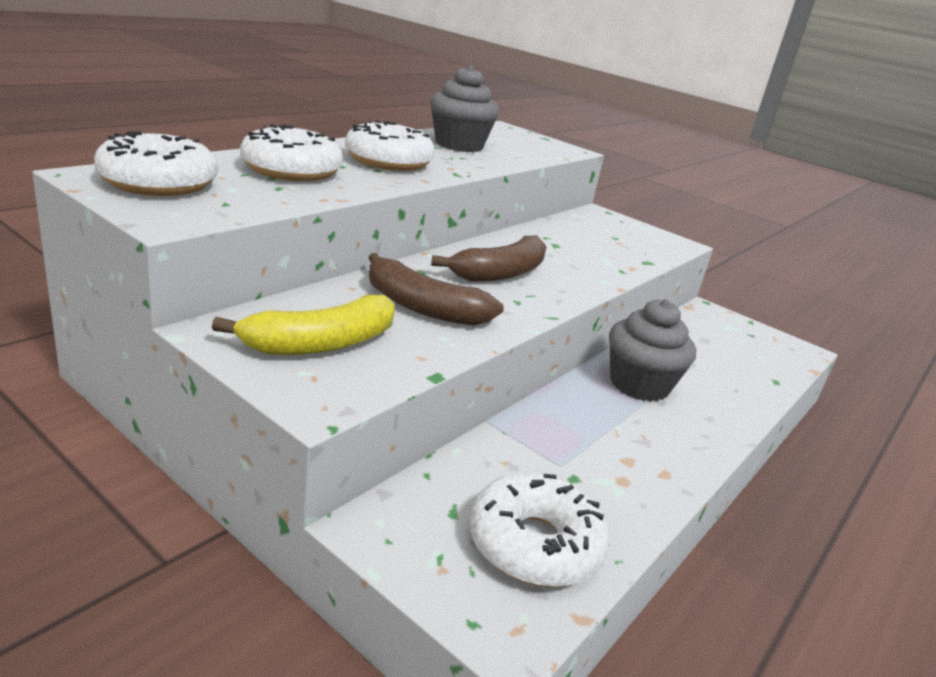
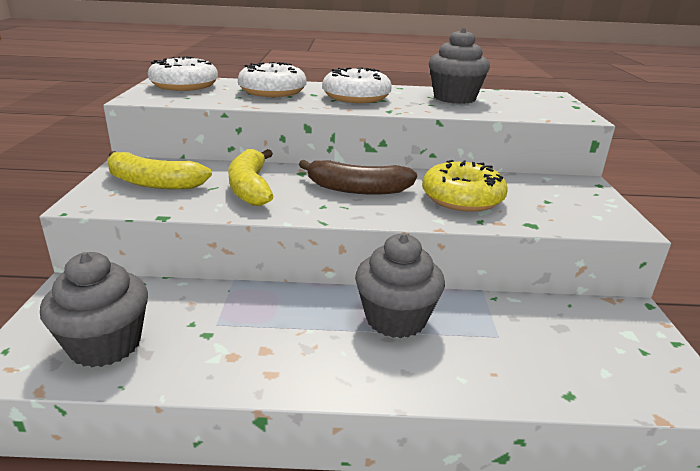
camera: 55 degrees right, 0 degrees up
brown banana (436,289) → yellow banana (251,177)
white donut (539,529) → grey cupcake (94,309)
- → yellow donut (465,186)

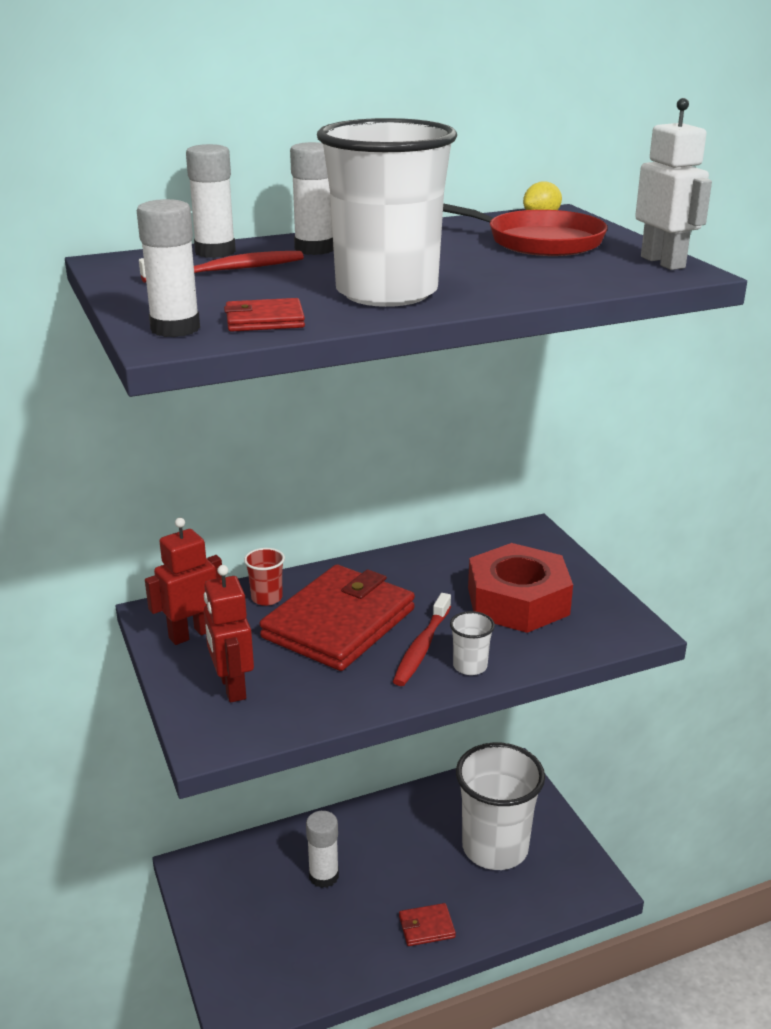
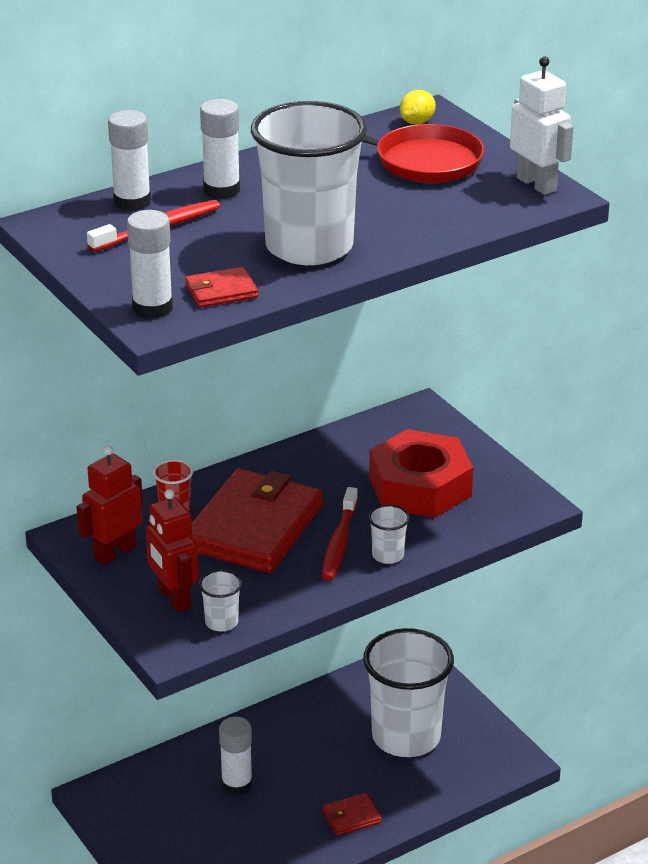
camera: 10 degrees left, 5 degrees up
- → white cup (220,600)

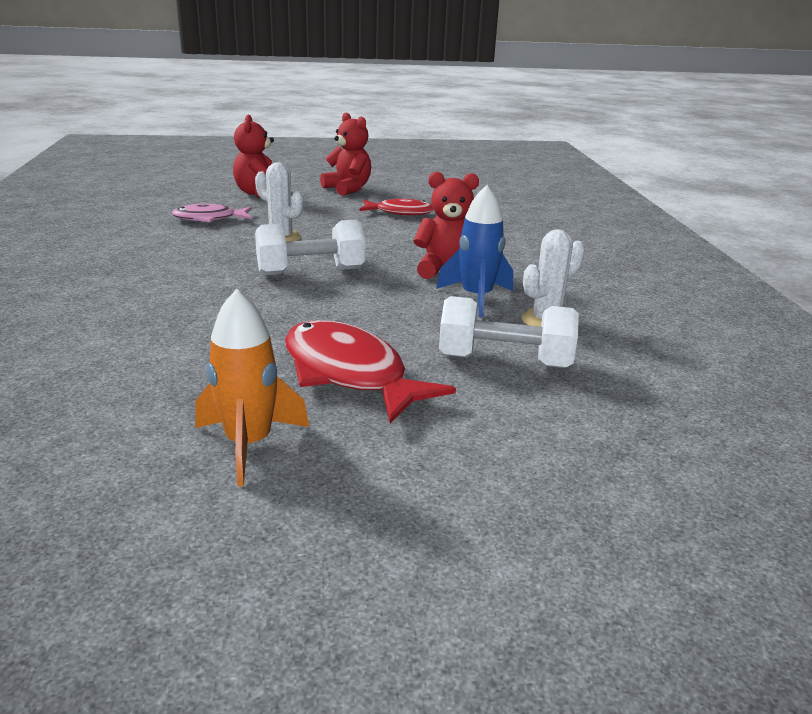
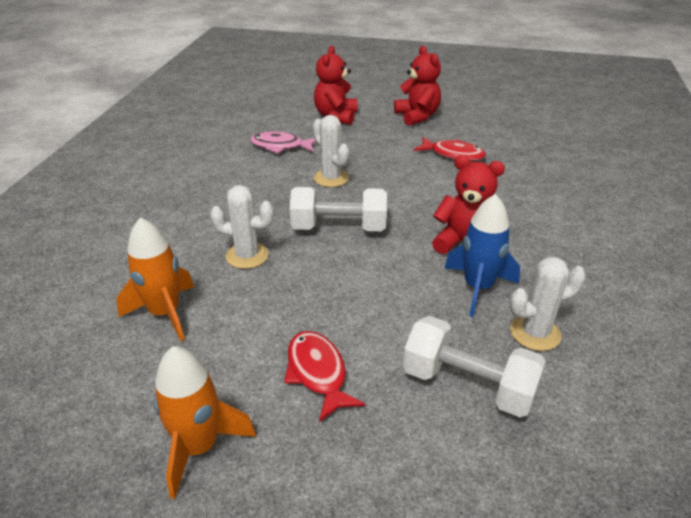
camera: 20 degrees right, 10 degrees up
red fish (370,372) → red fish (324,376), x0.62
- → orange rocket (155,279)
- → white cactus (242,227)

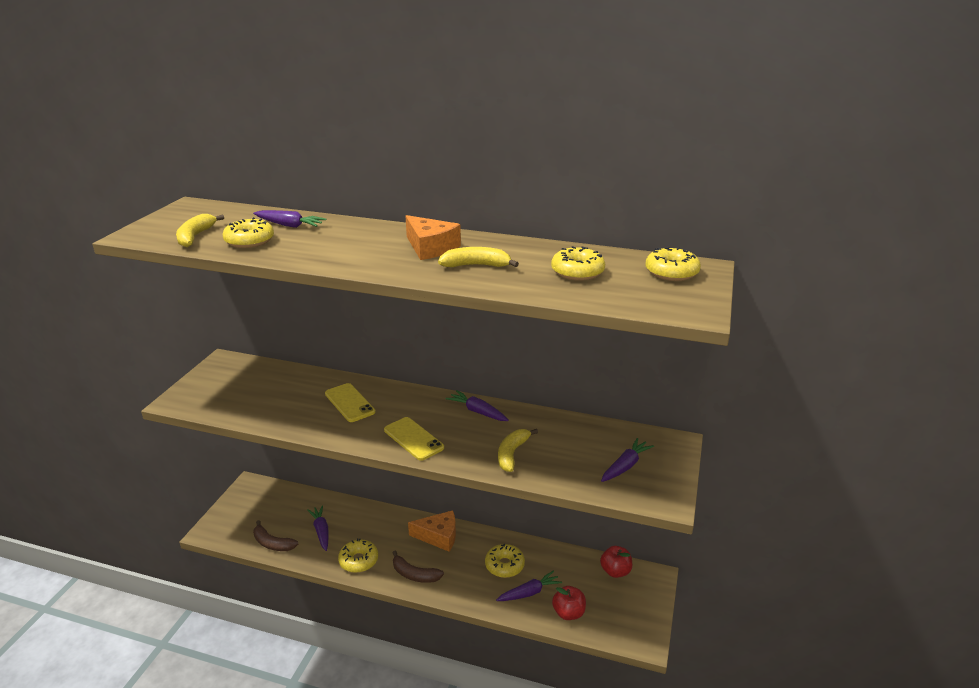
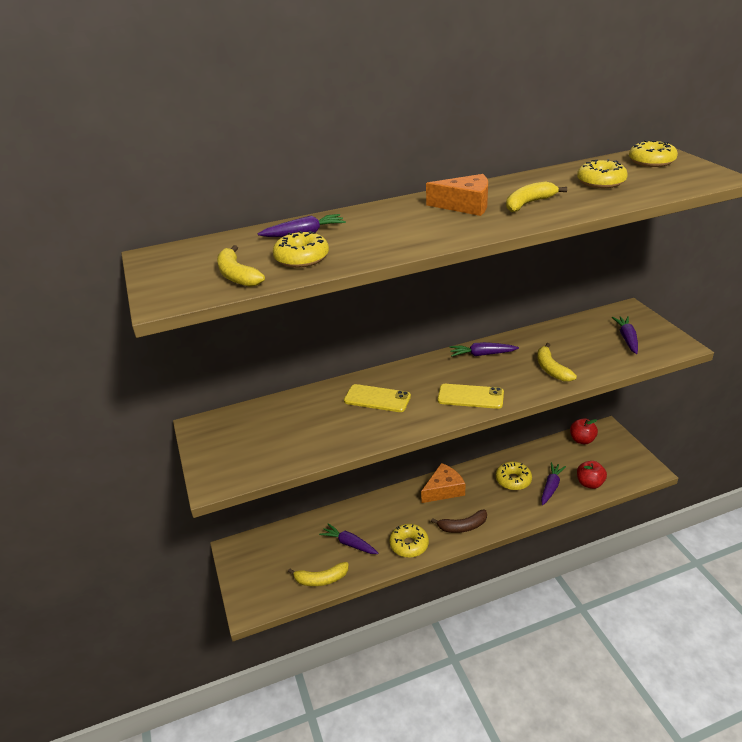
camera: 35 degrees left, 5 degrees up
brown banana (275,535) → yellow banana (318,574)

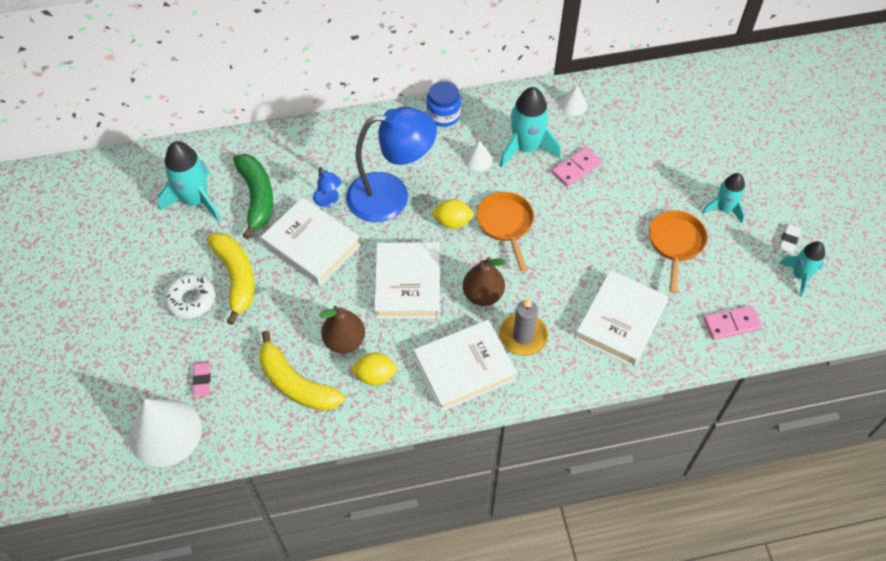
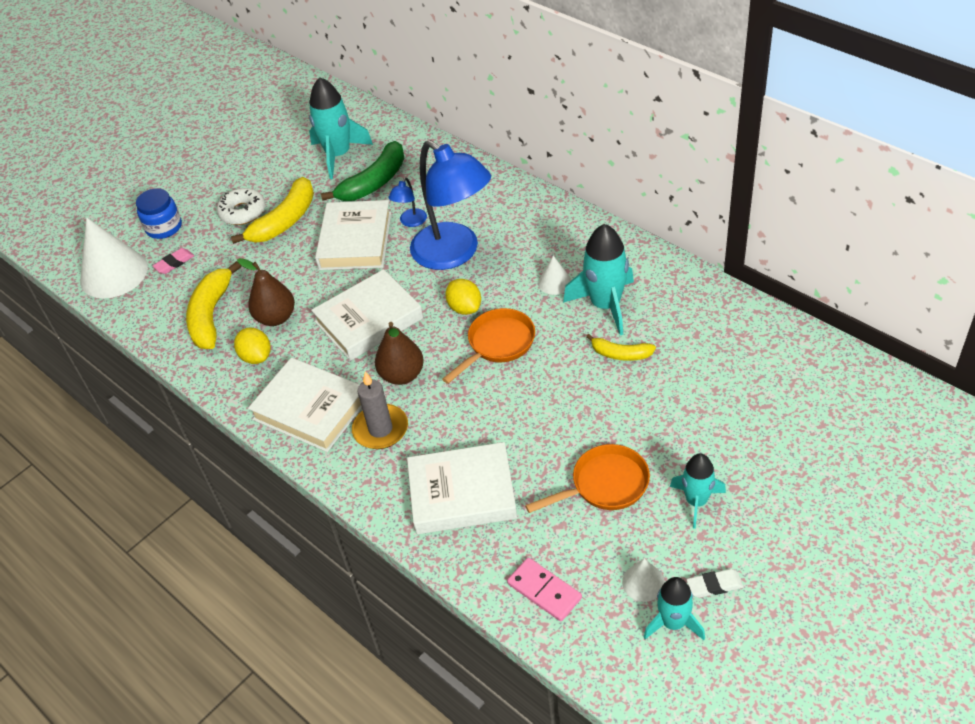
camera: 60 degrees right, 10 degrees down
blue jar (443,104) → blue jar (159,213), move
pink domino (577,167) → yellow banana (621,347)
white cone (573,100) → white cone (643,580), move

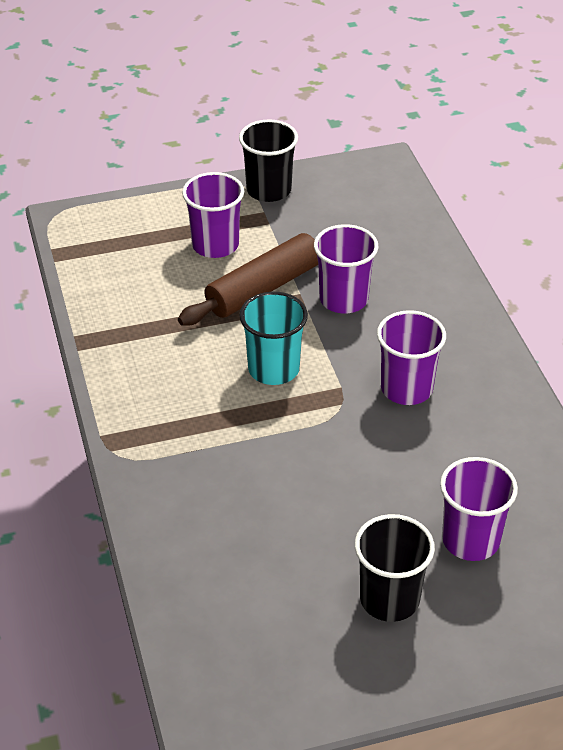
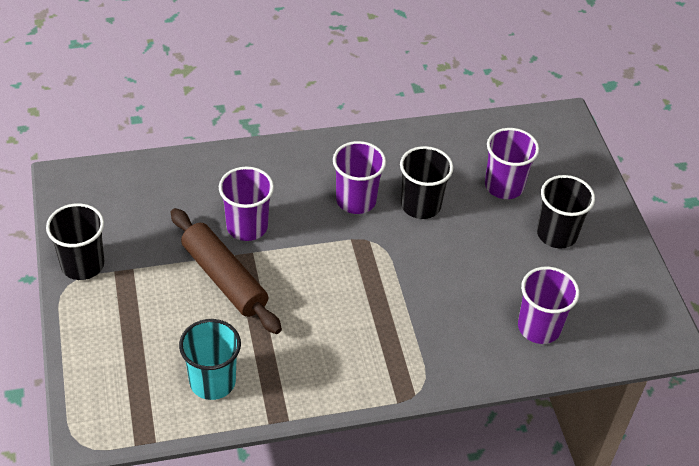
camera: 90 degrees left, 5 degrees up
purple cup (213,215) → purple cup (548,305), move
turquoise cup (273,338) → turquoise cup (210,359), move
- → black cup (426,182)

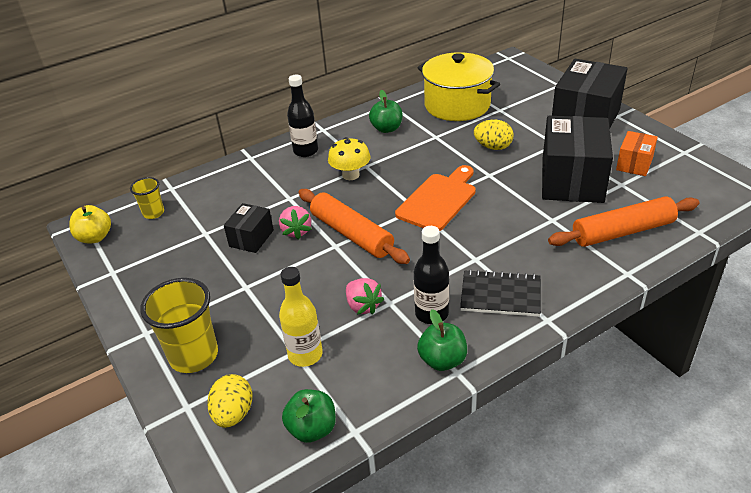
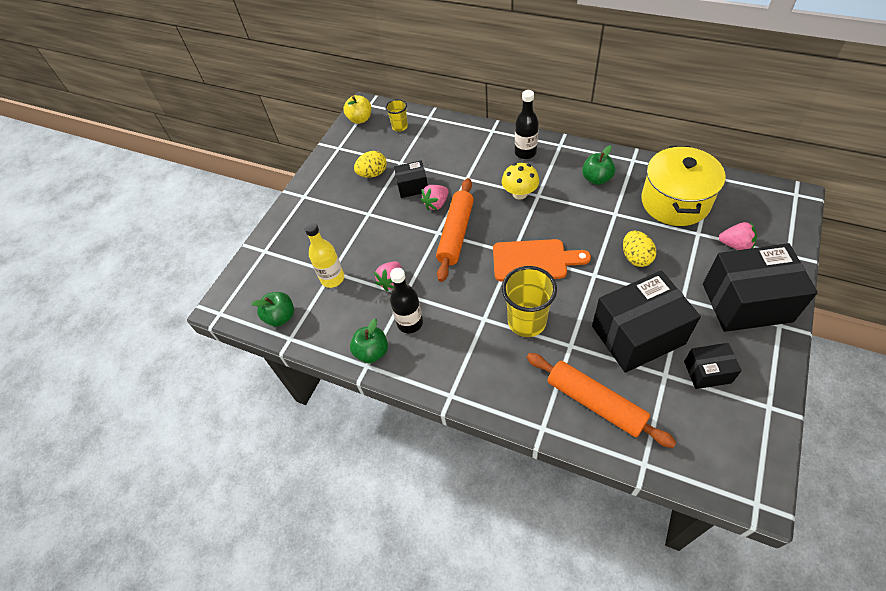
camera: 60 degrees right, 15 degrees up
yellow cup (179,325) → yellow cup (529,301), move
yellow egg (230,401) → yellow egg (370,164), move
black notebook (500,293) → -
orange box (637,153) → black box (713,366)
- → pink strawberry (738,236)

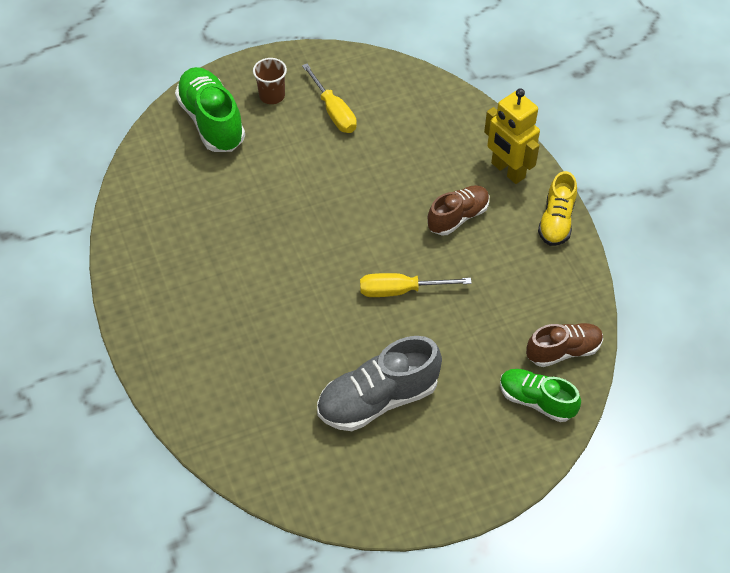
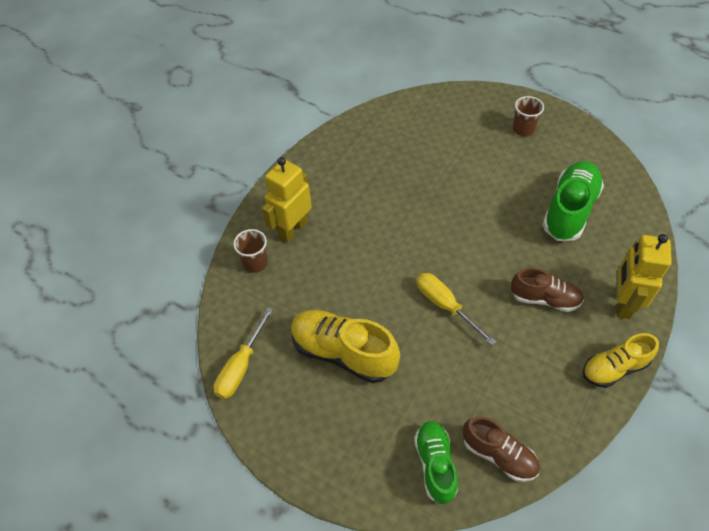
camera: 55 degrees right, 0 degrees up
green shoe (210,109) → green shoe (573,201), move
yellow screwdriver (329,98) → yellow screwdriver (243,353), move
grey shoe (379,383) → yellow shoe (345,346)
- → brown cup (250,251)
- → yellow robot (287,200)

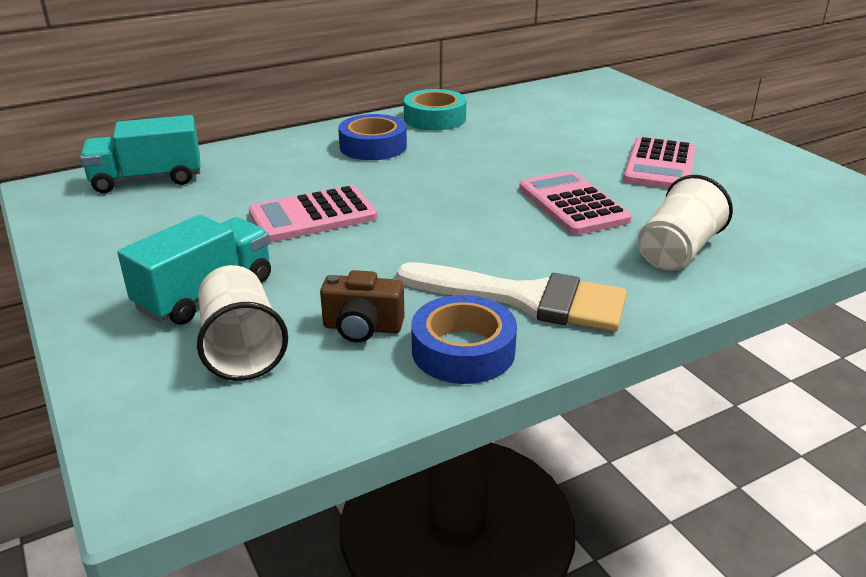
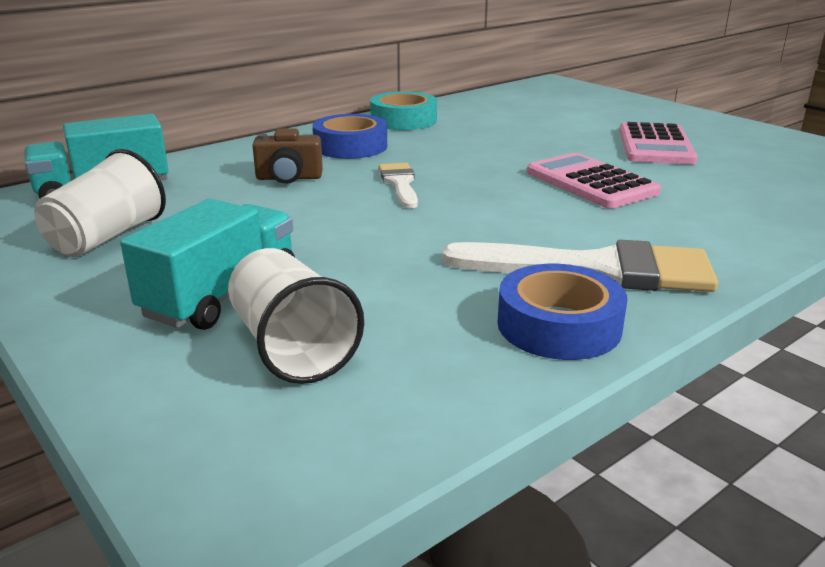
camera: 10 degrees left, 5 degrees down
pink calculator (313,213) → -
brown camera (362,306) → brown camera (287,156), move
white cup (685,223) → white cup (100,203), move
- → white brush (398,186)

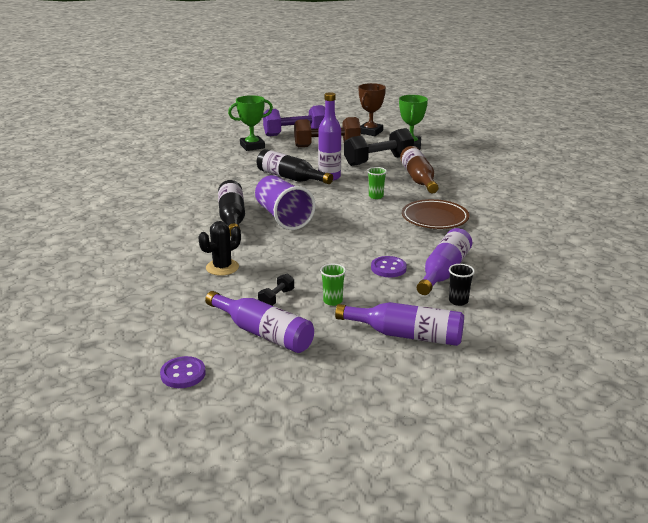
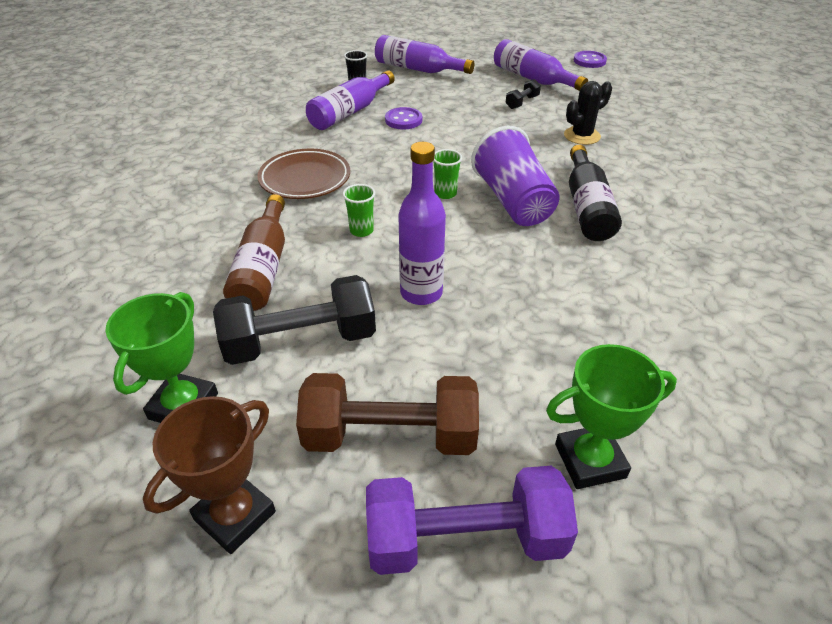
camera: 170 degrees left, 15 degrees up
black bottle (295,166) → -
green cup (333,285) → green cup (447,174), move

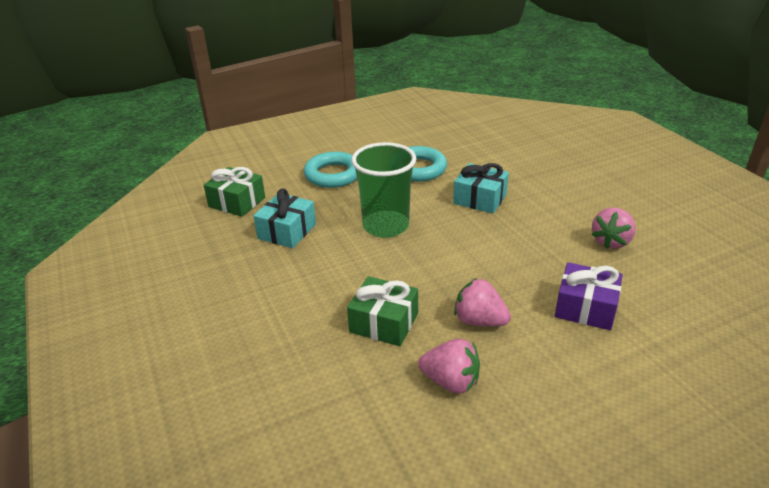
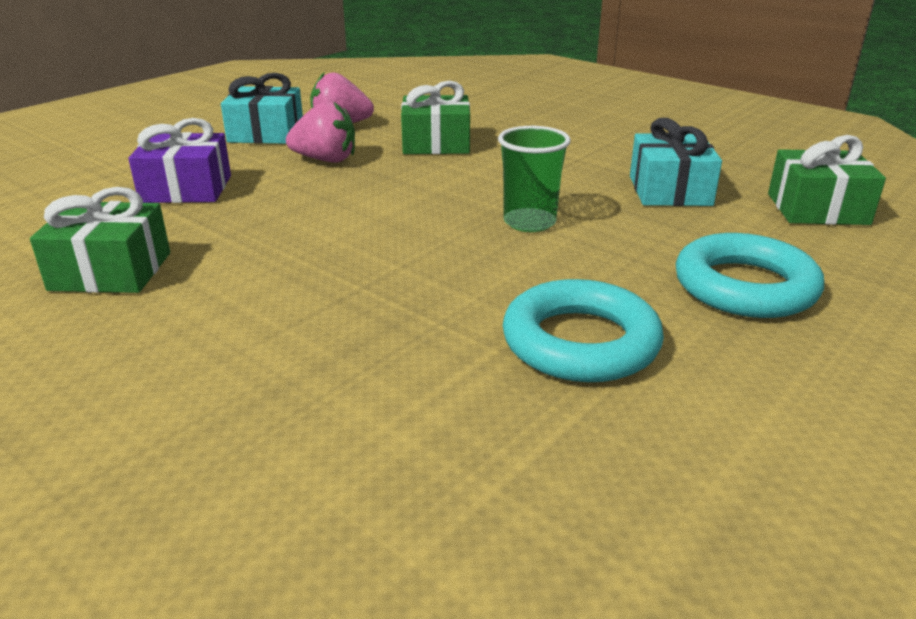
camera: 155 degrees right, 5 degrees down
green cup (384,190) → green cup (534,179), x0.62
turquoise gift (481,188) → turquoise gift (262,108), move
pink strawberry (613,228) → green gift (100,240)

